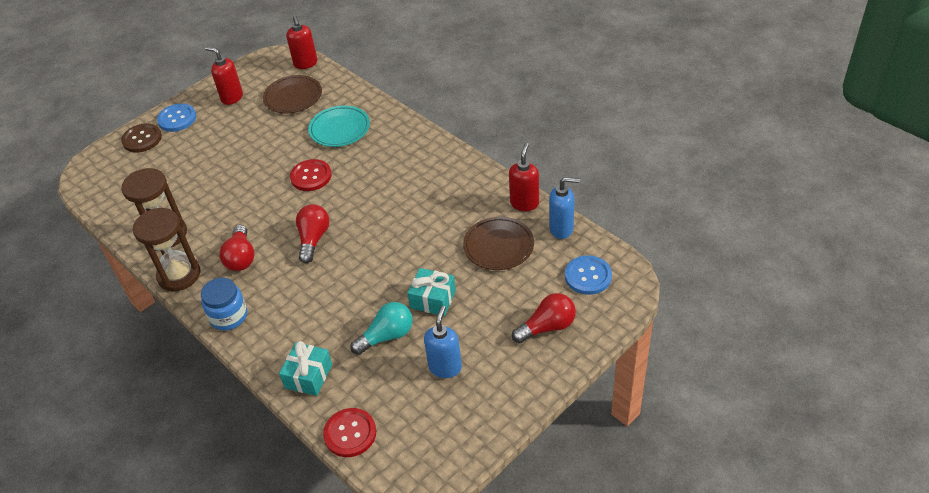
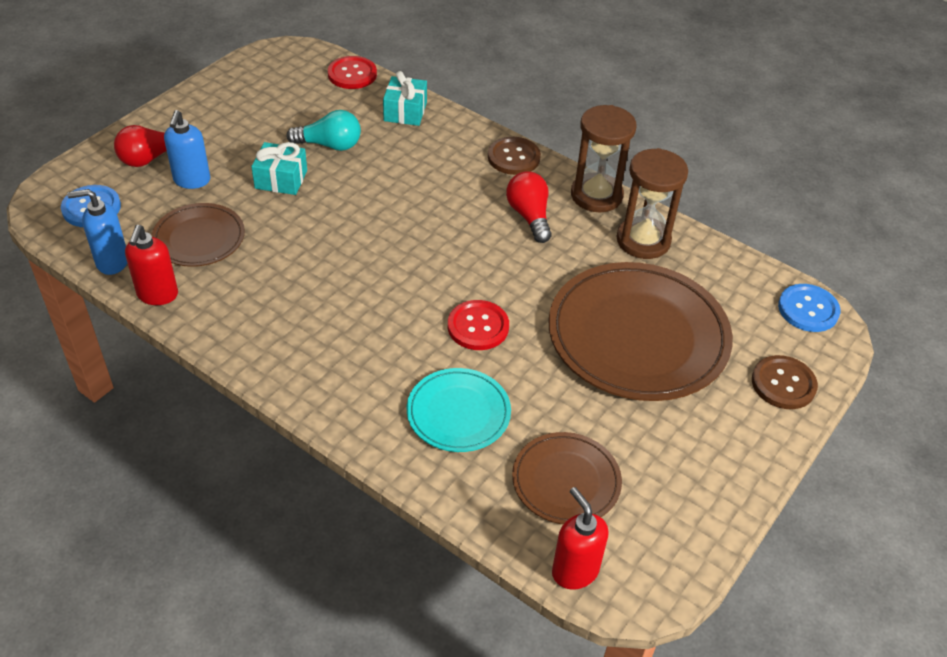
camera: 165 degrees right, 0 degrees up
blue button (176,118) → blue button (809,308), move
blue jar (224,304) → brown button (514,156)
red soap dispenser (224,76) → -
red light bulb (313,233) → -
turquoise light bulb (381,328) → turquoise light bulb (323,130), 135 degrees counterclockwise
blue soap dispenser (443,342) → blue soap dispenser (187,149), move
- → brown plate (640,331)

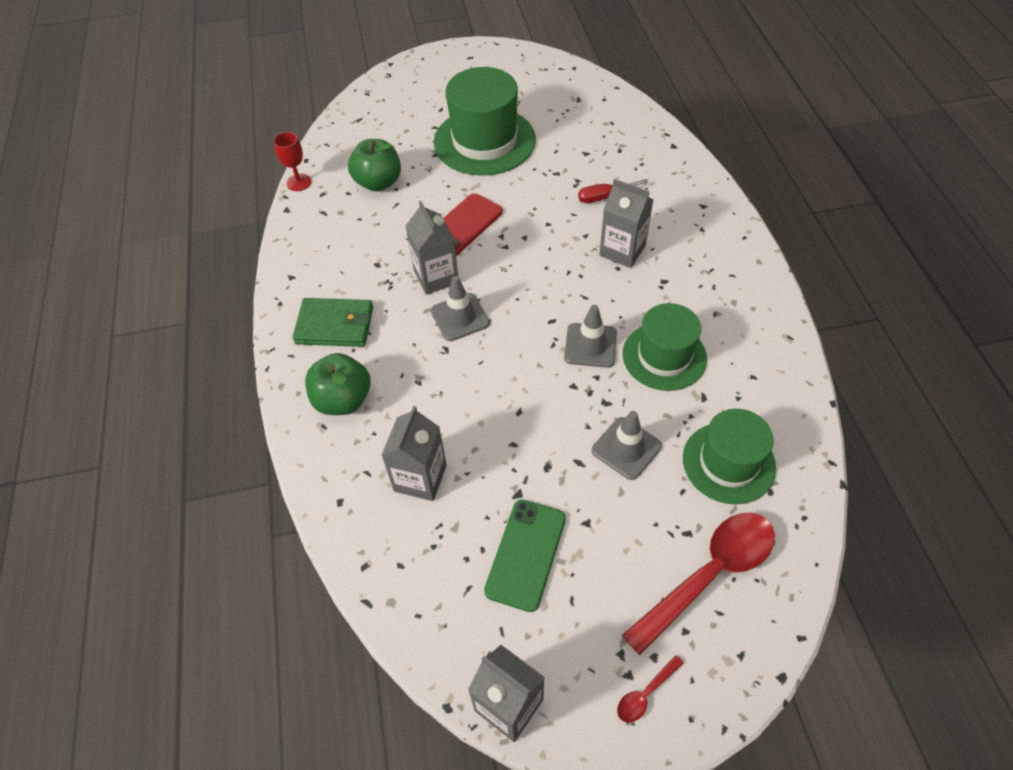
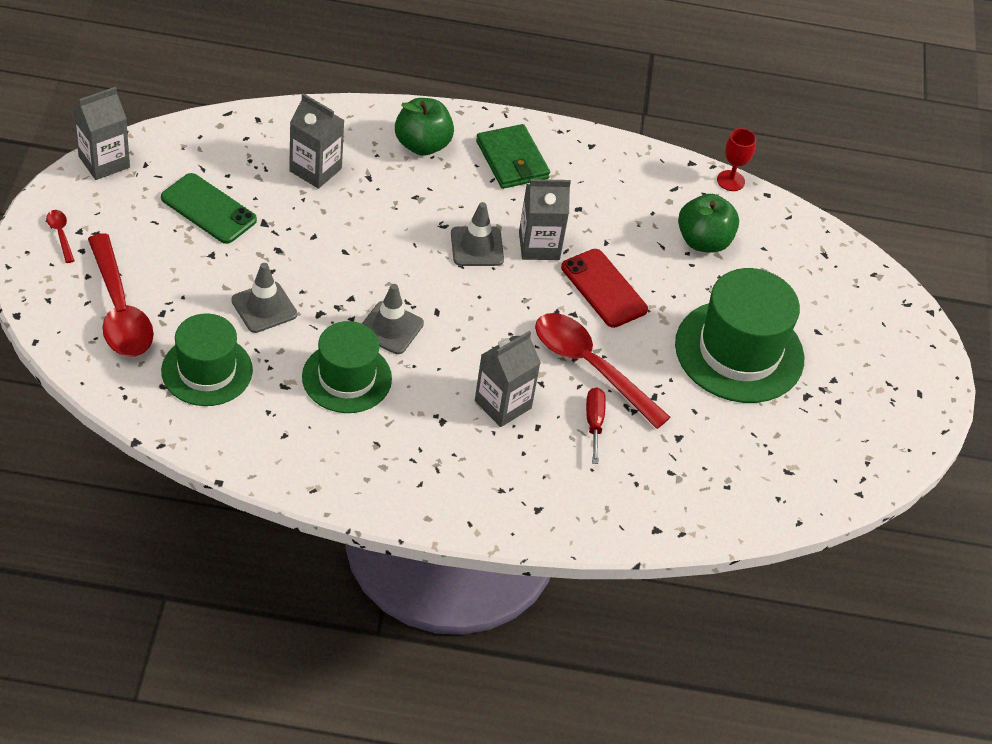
camera: 100 degrees right, 5 degrees down
green wallet (332,322) → green wallet (513,156), 45 degrees counterclockwise
- → red spoon (603,371)

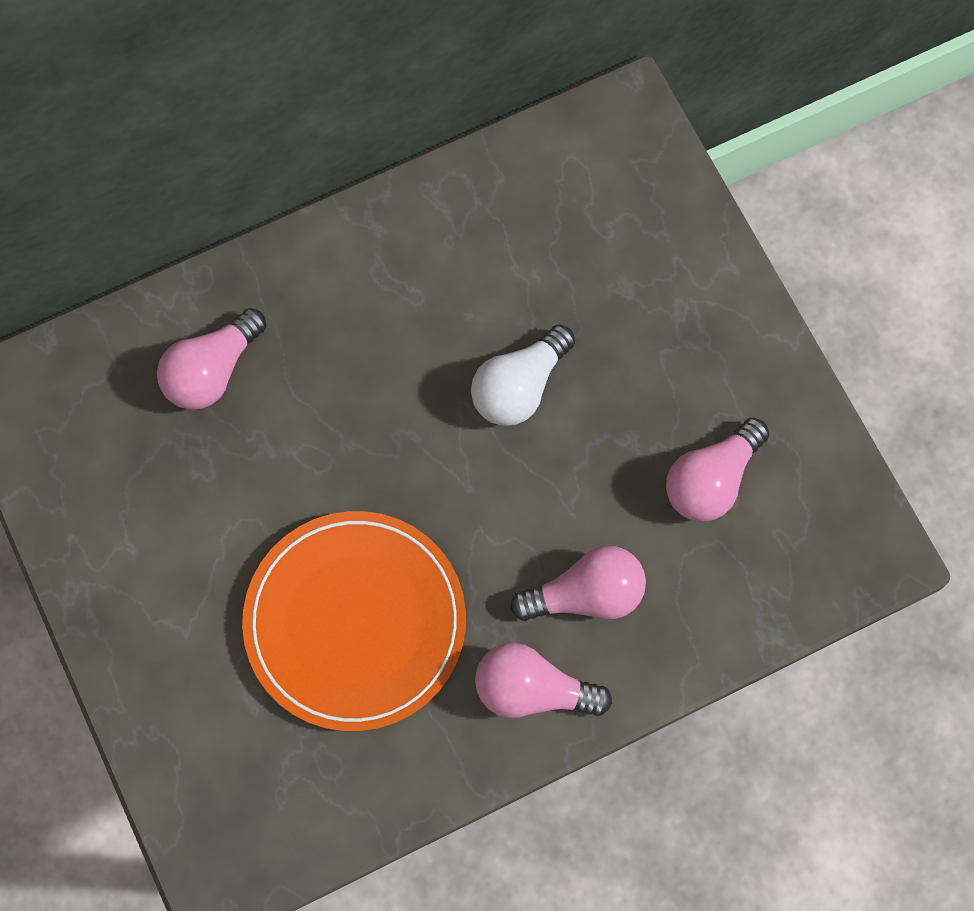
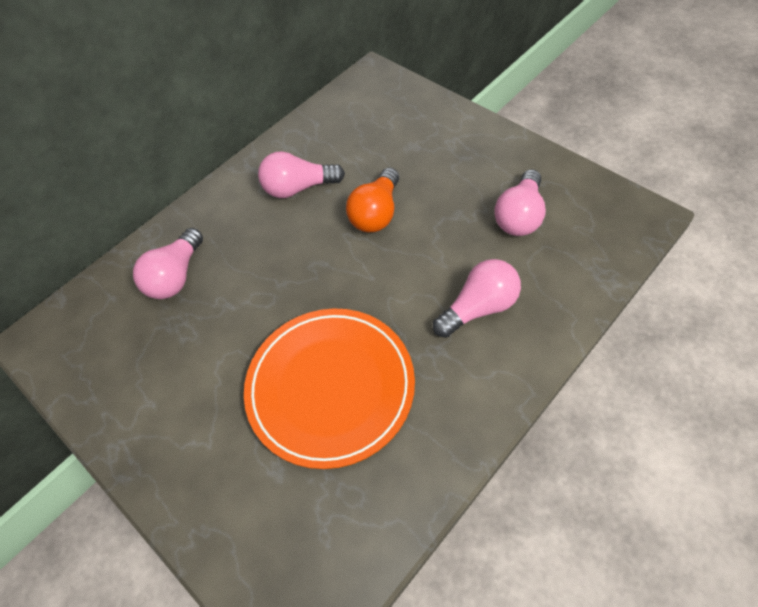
camera: 15 degrees left, 15 degrees down
white light bulb (523,375) → orange light bulb (372,200)
pink light bulb (543,680) → pink light bulb (301,174), move

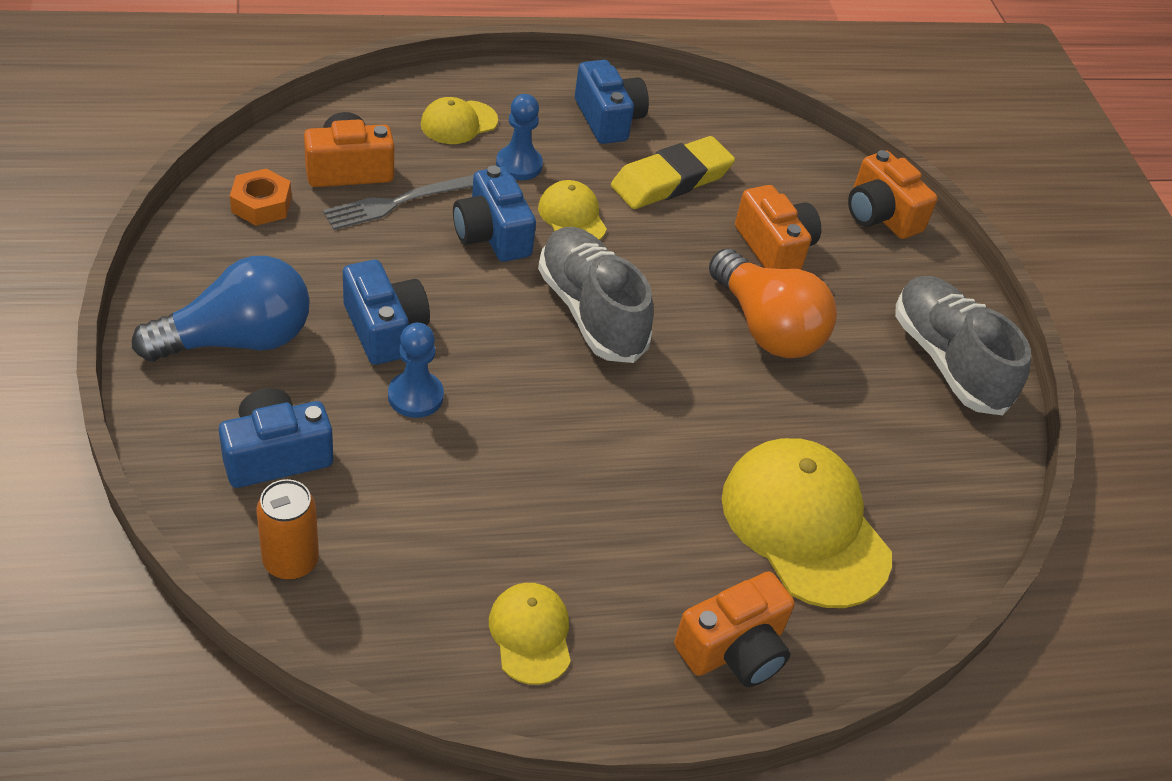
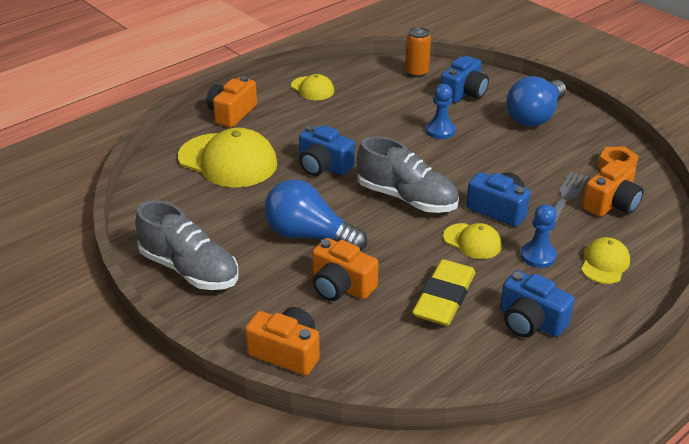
camera: 155 degrees right, 10 degrees down
blue camera (386,312) → blue camera (327,150), move
orange light bulb (773,303) → blue light bulb (315,215)

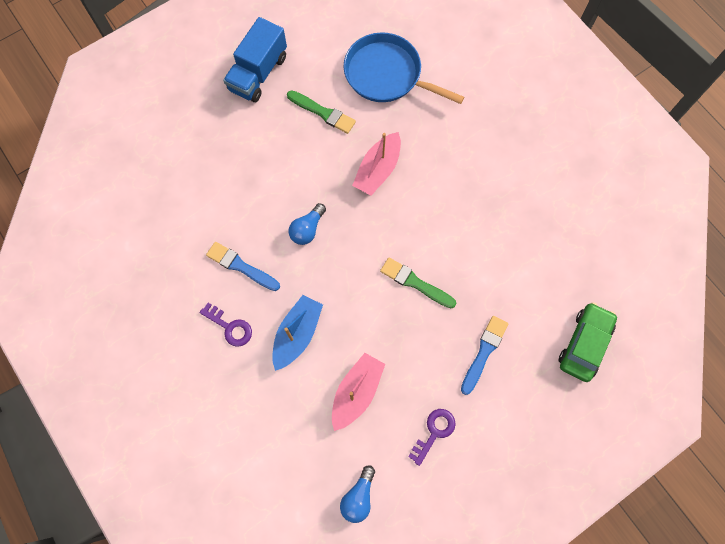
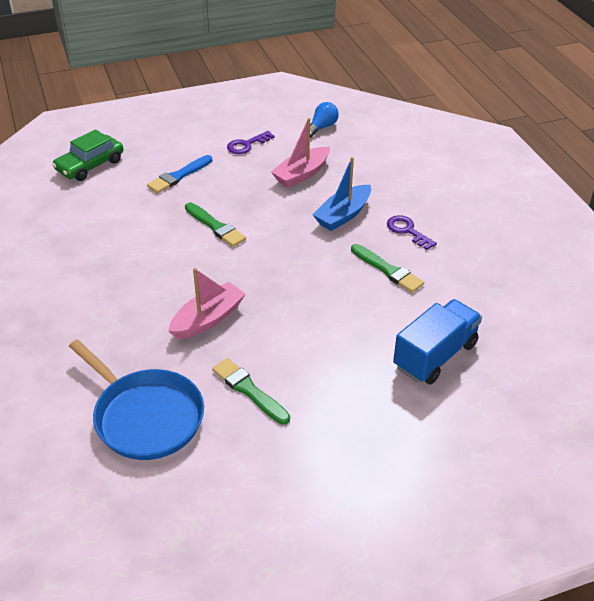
camera: 165 degrees left, 30 degrees down
blue brush (243,266) → green brush (387,268)
blue truck (255,59) → blue truck (437,341), move
blue light bulb (307,224) → -

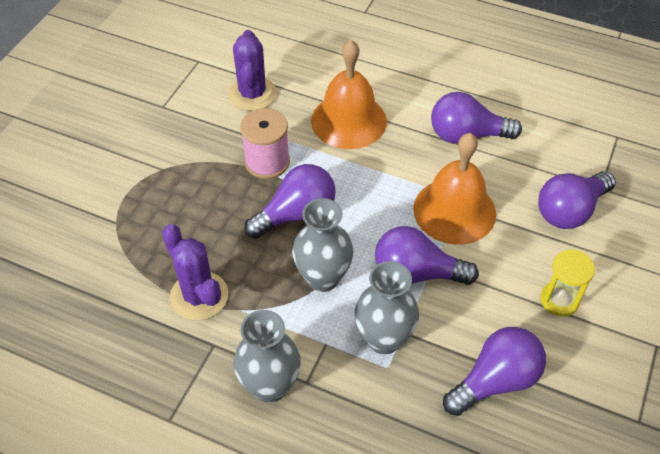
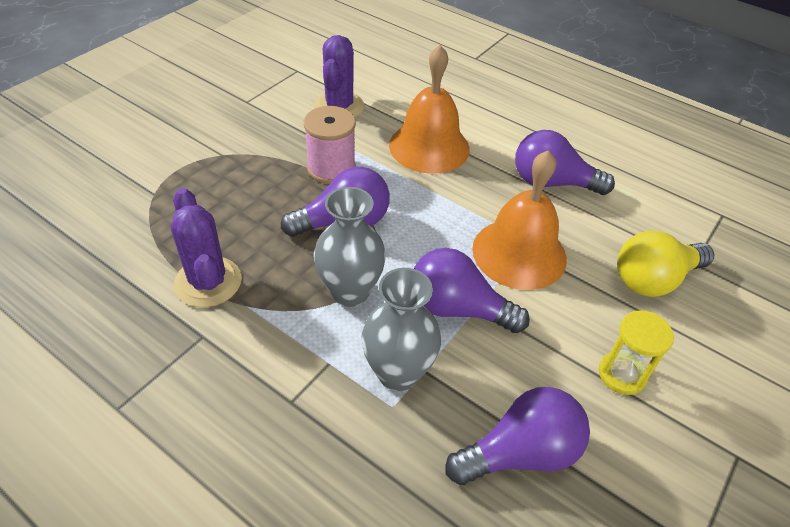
camera: 10 degrees right, 5 degrees down
grey vase (267,356) → -
purple light bulb (577,200) → yellow light bulb (665,264)

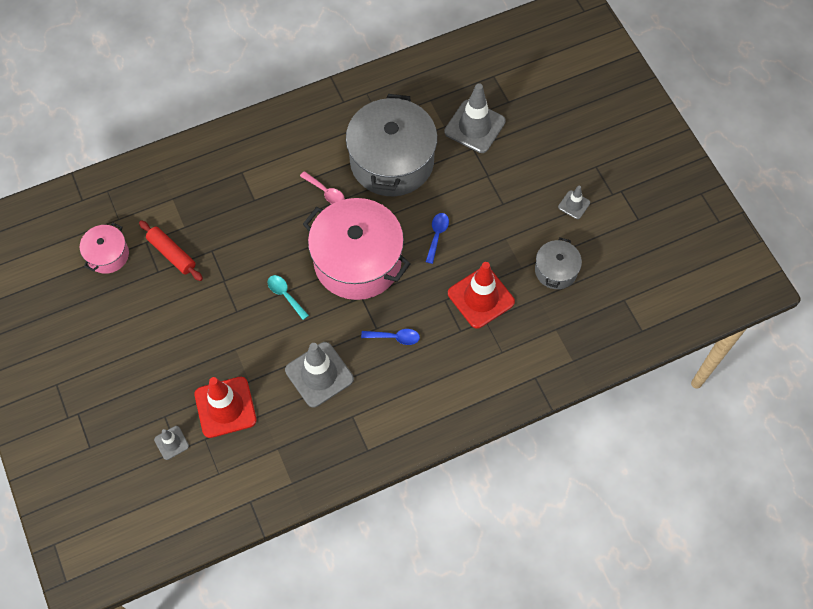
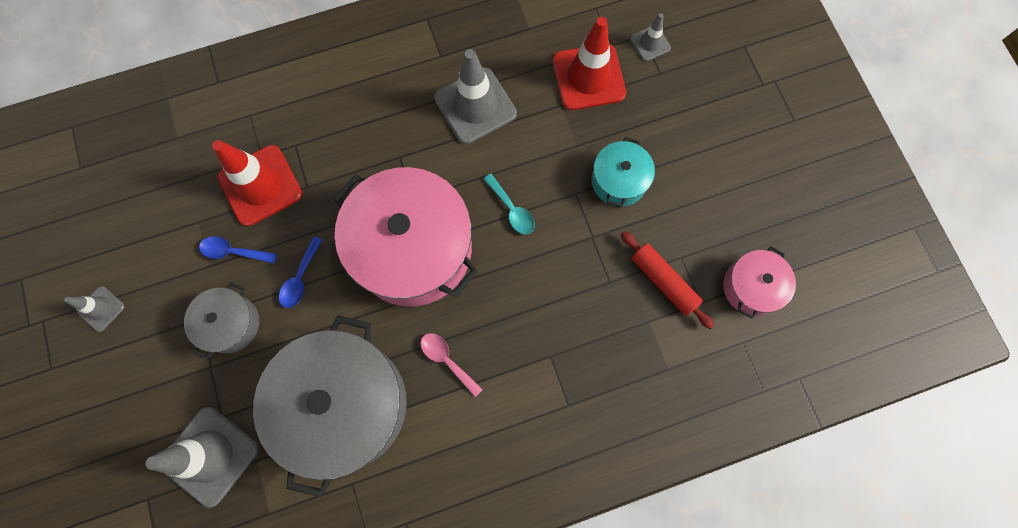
camera: 175 degrees left, 10 degrees up
blue spoon (390,337) → blue spoon (238,250), move
grey pot (558,263) → grey pot (221,321), move
- → turquoise pot (623,172)

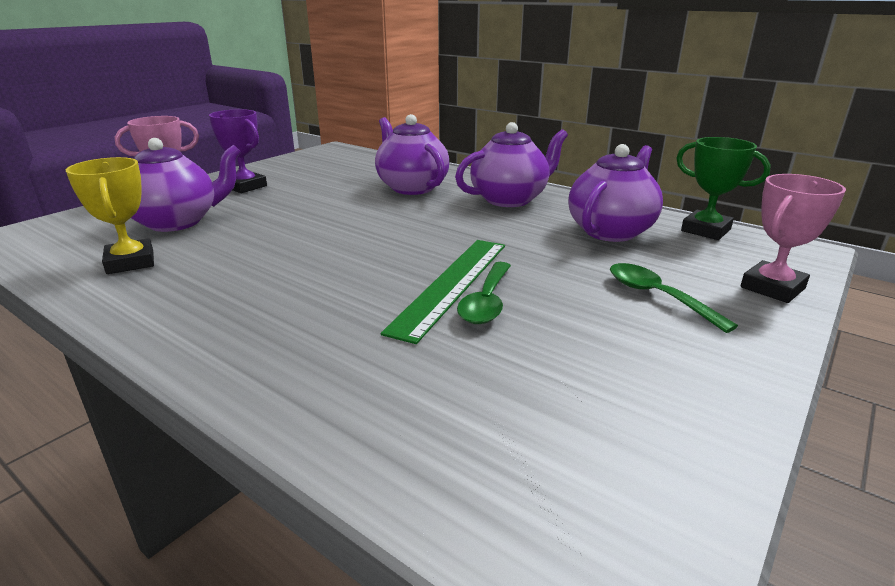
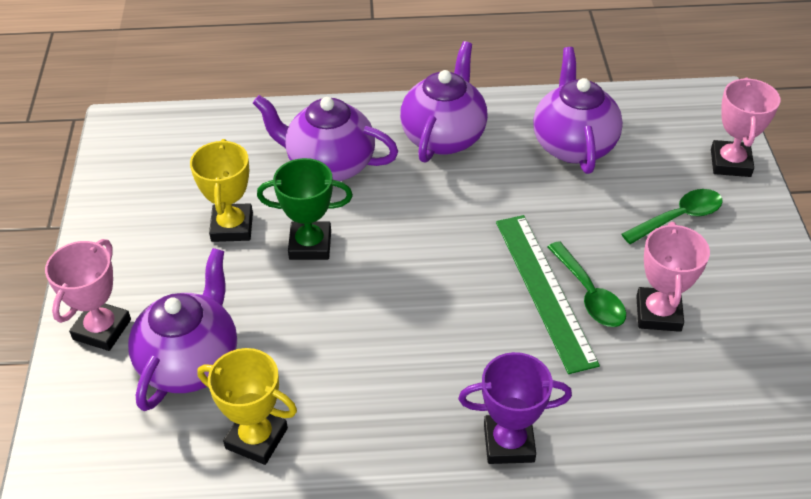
camera: 40 degrees left, 20 degrees up
purple trophy (238,151) → purple trophy (515,408), move
green spoon (674,298) → green spoon (672,216), 135 degrees clockwise
green trophy (723,188) → green trophy (305,209), move
- → yellow trophy (221,190)
- → pink trophy (673,277)

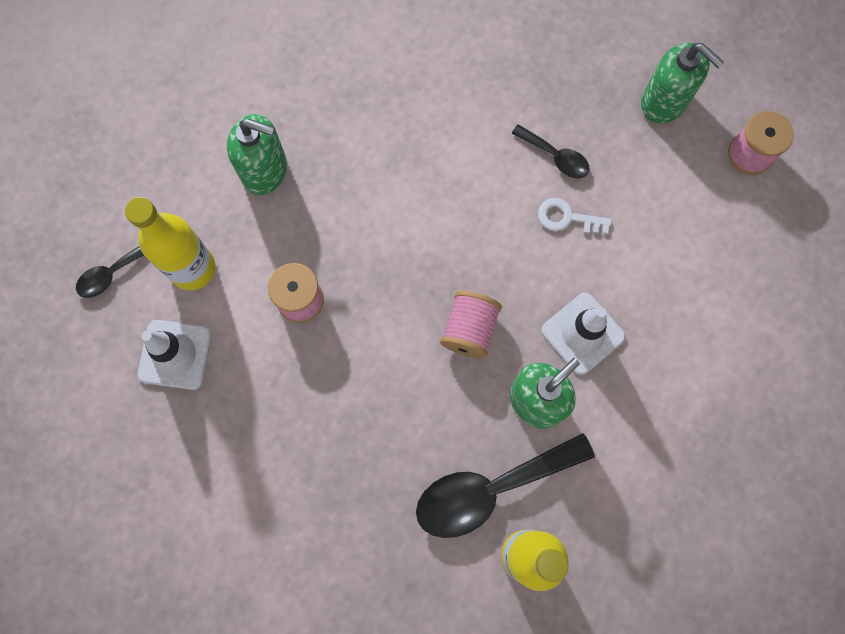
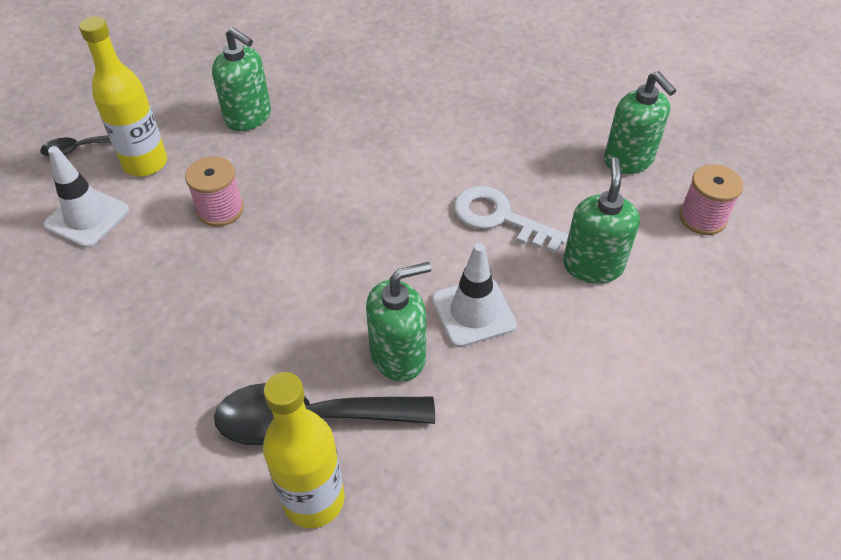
camera: 20 degrees right, 25 degrees down
pink spool (471,324) → -
black spoon (550,151) → -
white key (575,216) → white key (511,219), x1.60
- → green soap dispenser (601,220)

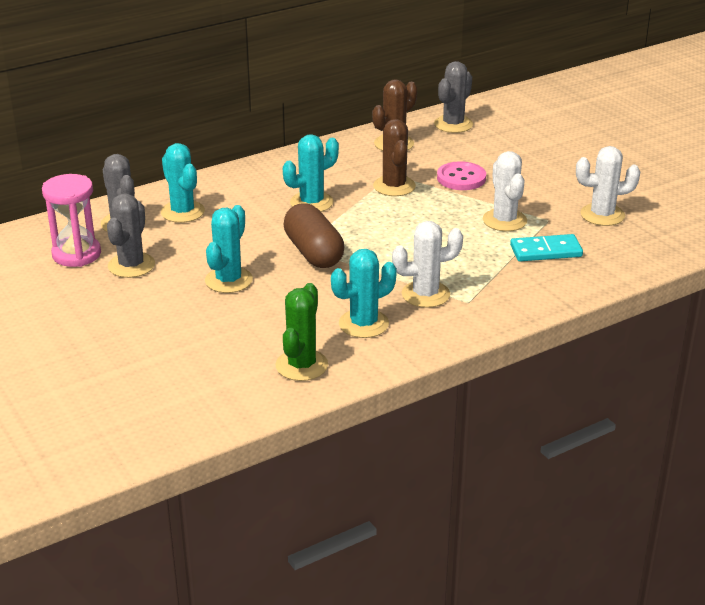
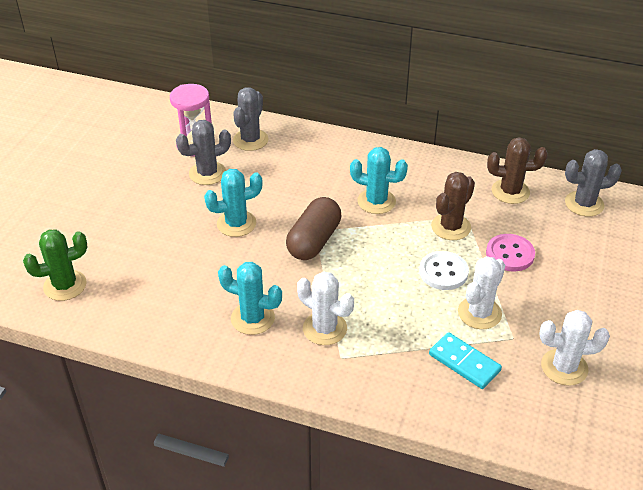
camera: 50 degrees right, 10 degrees up
turquoise cactus (183,183) → -
green cactus (302,332) → green cactus (55,265), move
white cactus (608,186) → white cactus (574,348), 45 degrees counterclockwise
- → white button (444,270)

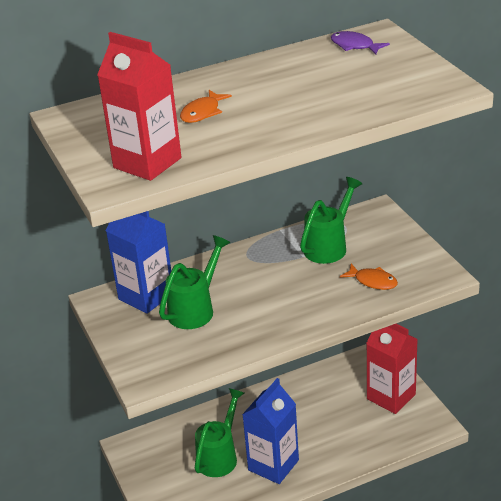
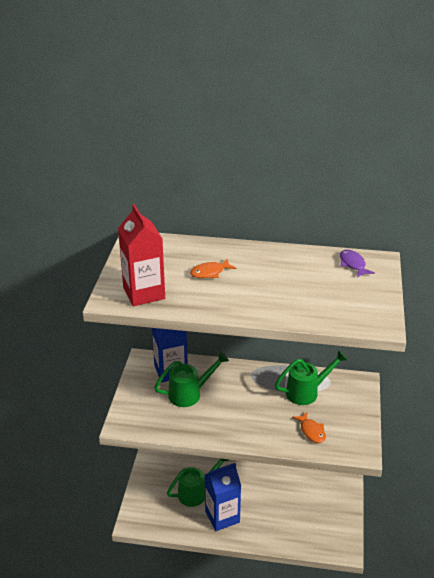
camera: 30 degrees right, 0 degrees up
red carton (392,369) → -

